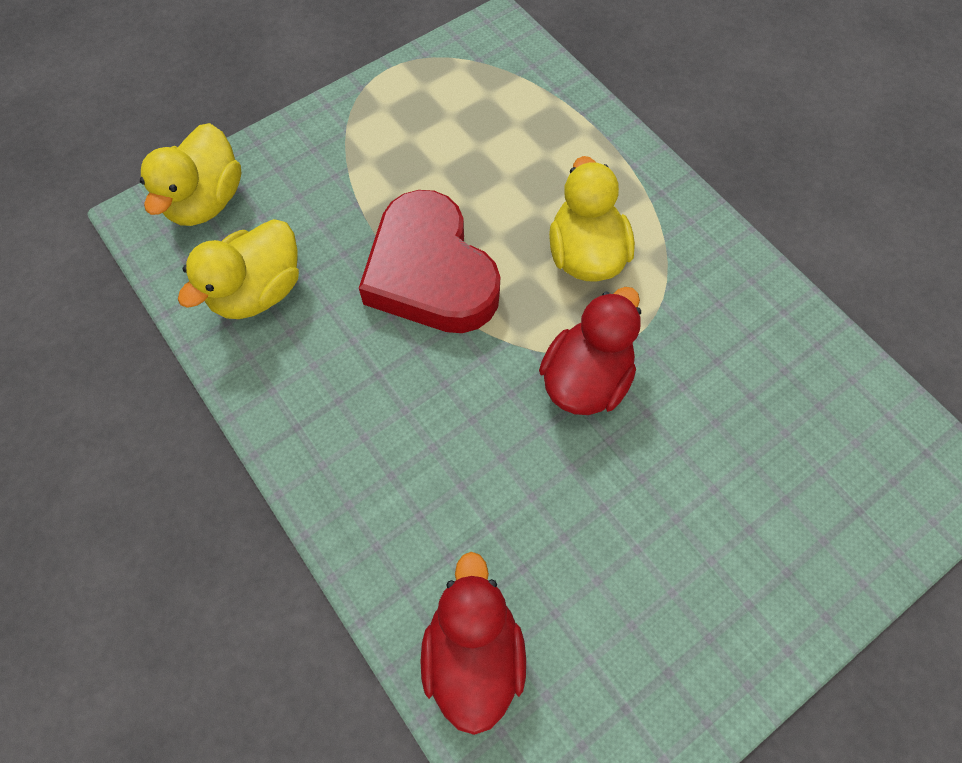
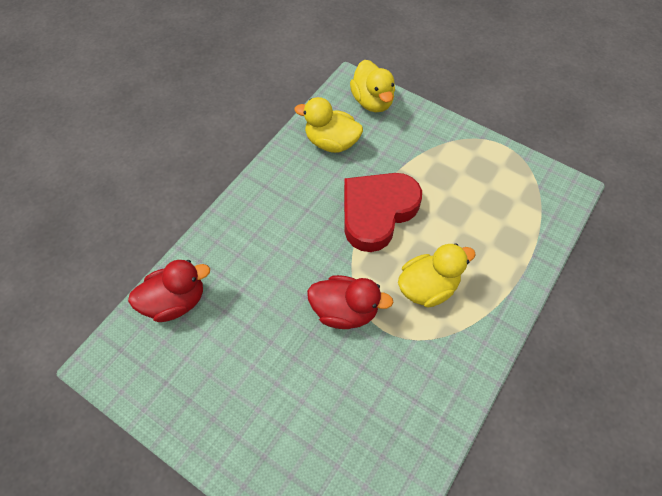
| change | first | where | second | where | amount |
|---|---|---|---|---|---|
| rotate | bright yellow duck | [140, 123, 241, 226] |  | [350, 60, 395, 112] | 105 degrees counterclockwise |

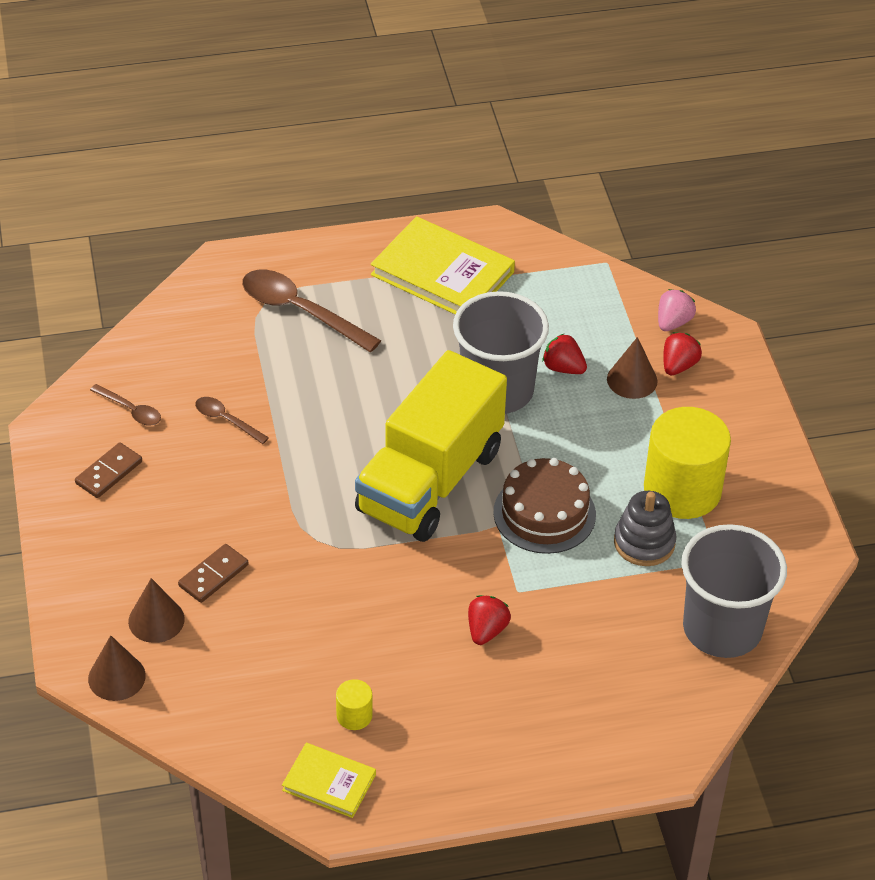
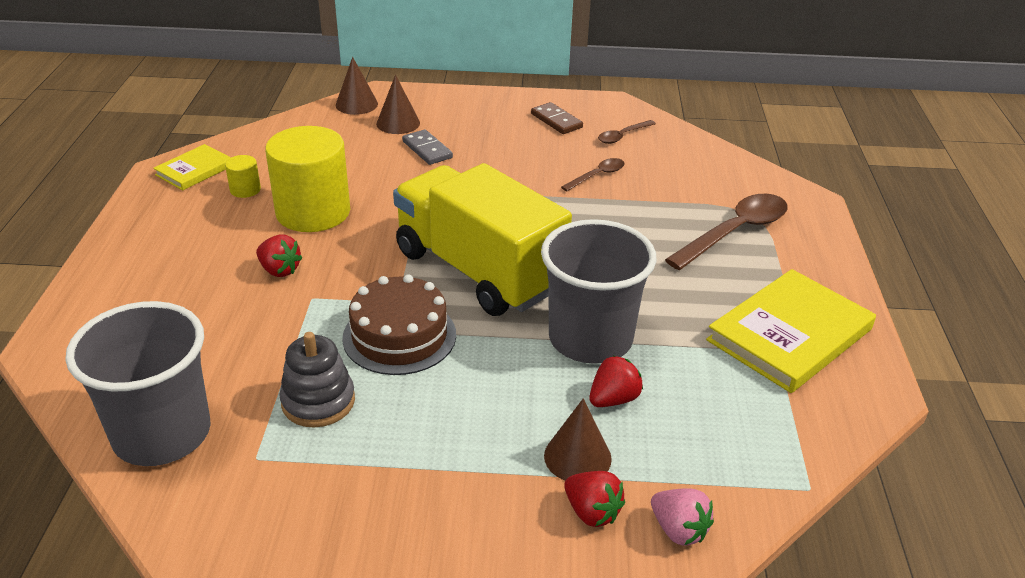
| change | first | where | second | where | amount |
|---|---|---|---|---|---|
| move | bright yellow cylinder | [644, 407, 731, 519] |  | [265, 126, 350, 232] |  |
| recolor | dark brown domino | [178, 544, 249, 603] | grey domino | [402, 129, 453, 165] |  |

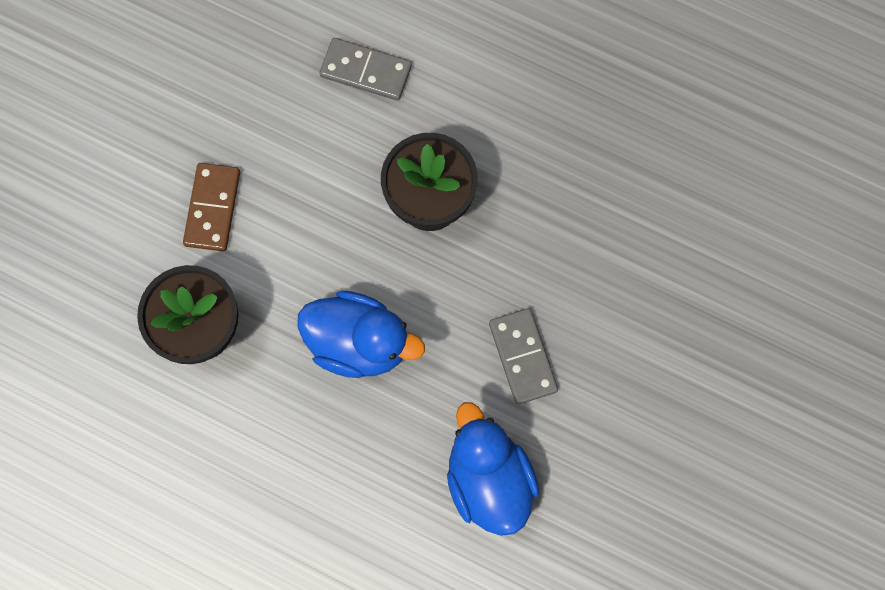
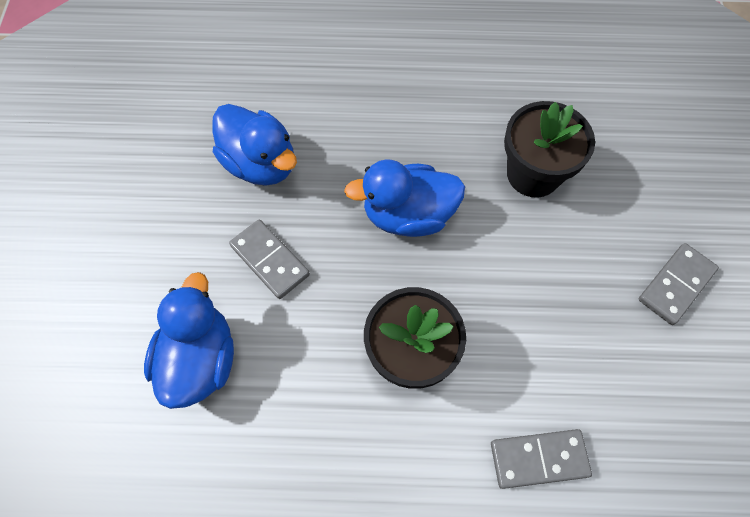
| change | first | where | second | where | amount |
|---|---|---|---|---|---|
| delete | dark brown domino | [183, 163, 240, 252] |  |  |  |
| insert |  |  | cobalt duck | [144, 272, 234, 409] |  |
| insert |  |  | grey domino | [639, 243, 719, 325] |  |

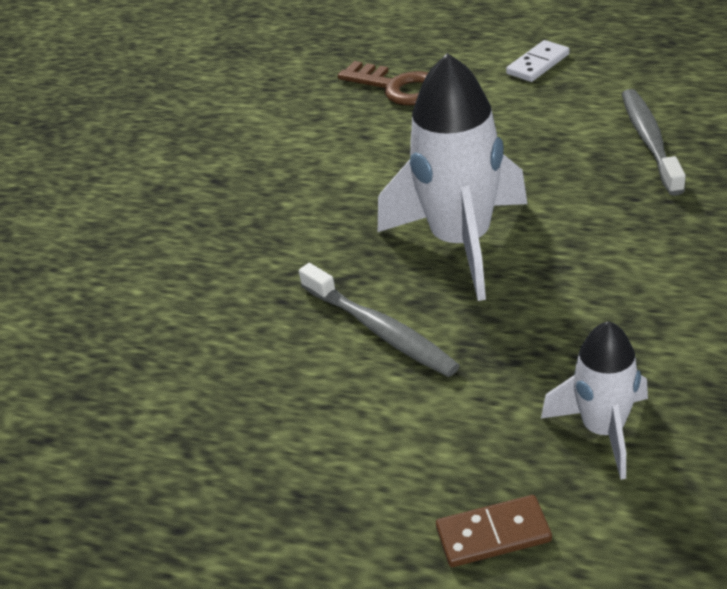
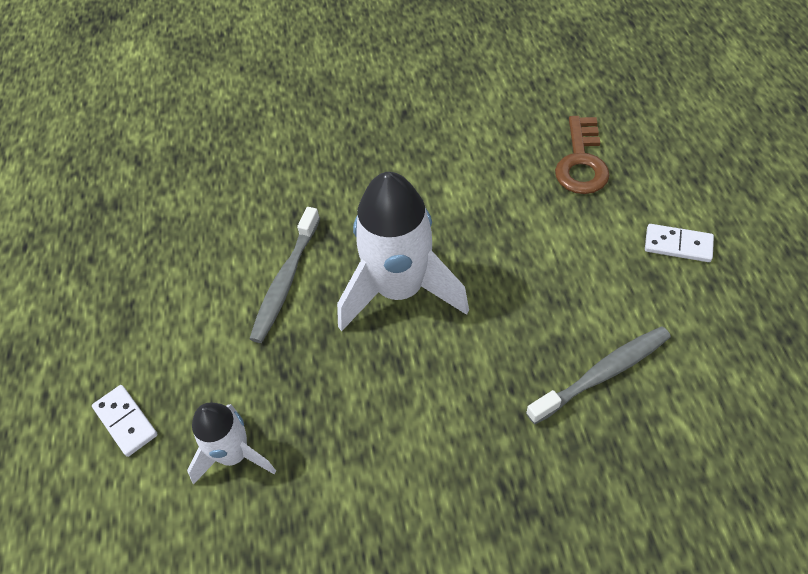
| change | first | where | second | where | amount |
|---|---|---|---|---|---|
| recolor | dark brown domino | [436, 495, 552, 567] | white domino | [92, 385, 158, 457] |  |

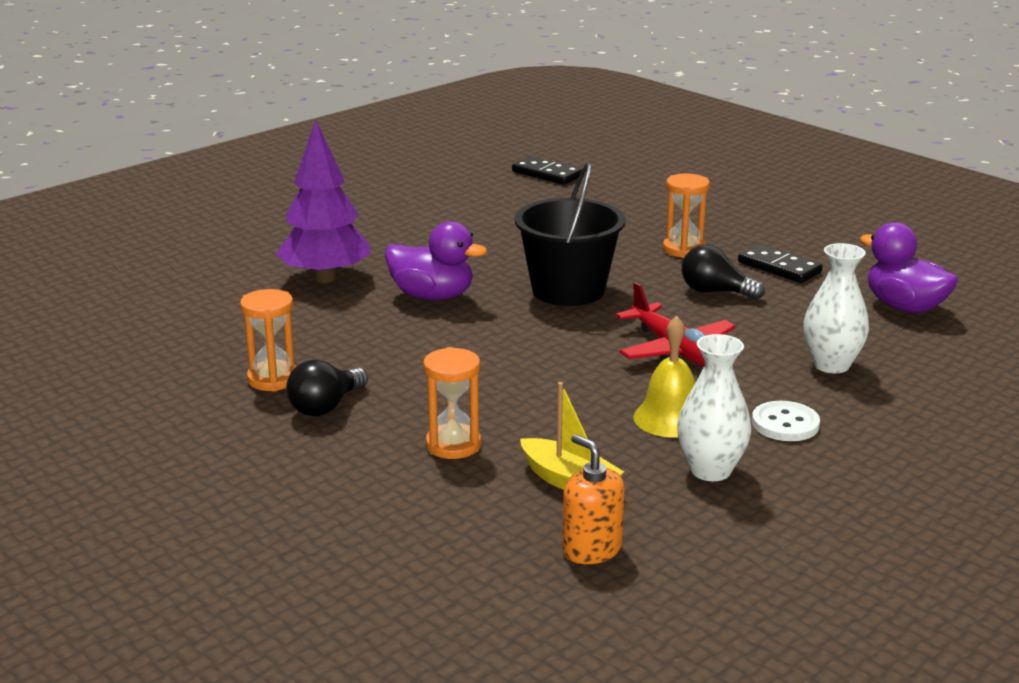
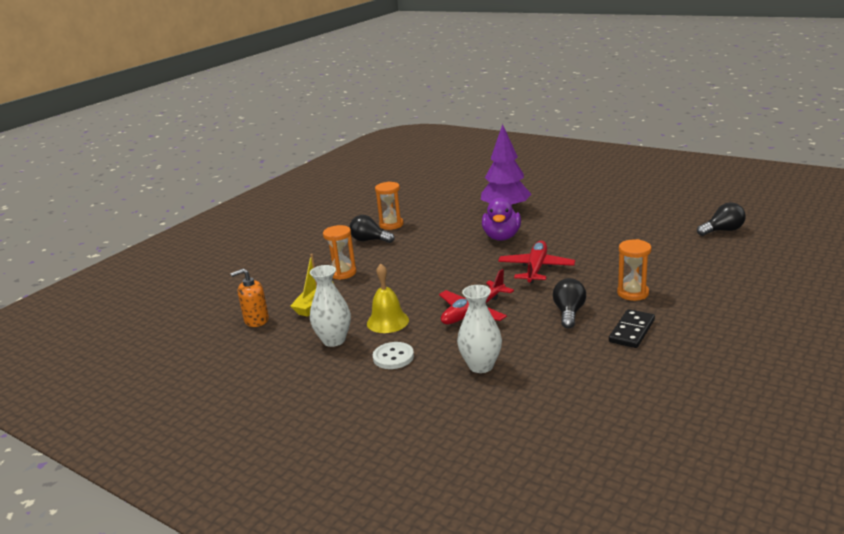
| change | first | where | second | where | amount |
|---|---|---|---|---|---|
| delete | purple duck | [860, 222, 958, 313] |  |  |  |
| replace | jet-black domino | [512, 156, 582, 185] | jet-black bulb | [697, 202, 746, 236] |  |
| replace | jet-black pail | [515, 162, 626, 306] | scarlet plane | [498, 241, 575, 283] |  |
| rotate | orange soap dispenser | [562, 434, 625, 564] |  | [230, 268, 269, 327] | 150 degrees counterclockwise |

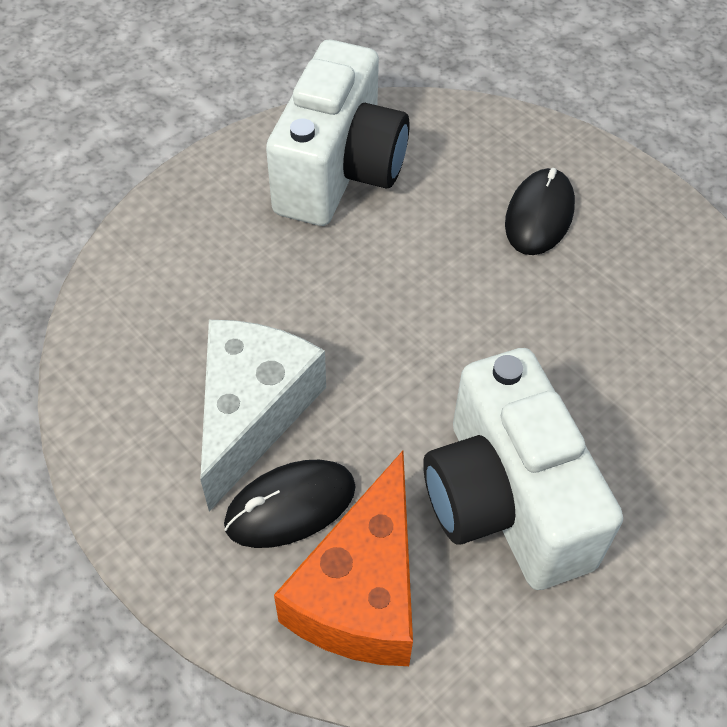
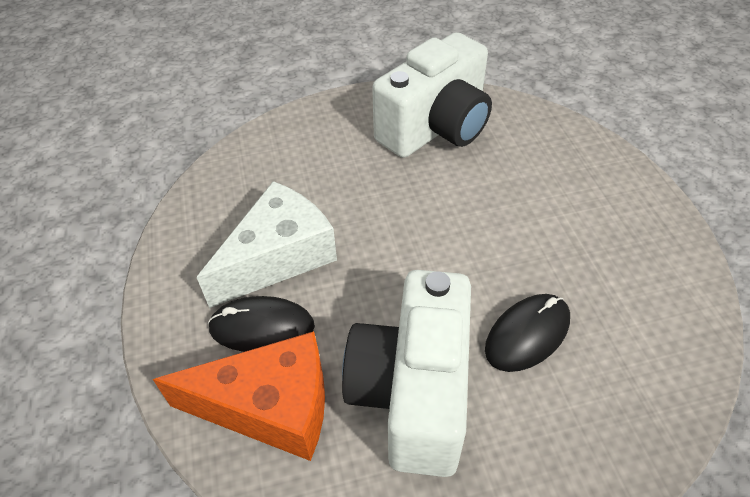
| change | first | where | second | where | amount |
|---|---|---|---|---|---|
| move | jet-black PC mouse | [505, 168, 575, 255] |  | [485, 294, 570, 372] |  |
| rotate | orange piece of cheese | [274, 451, 413, 666] |  | [153, 331, 325, 461] | 135 degrees counterclockwise |

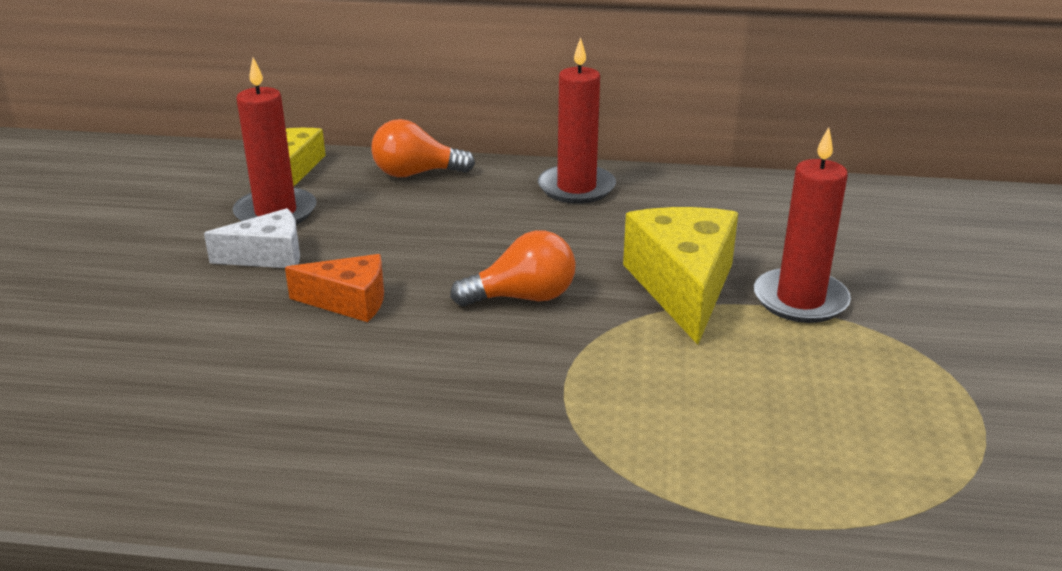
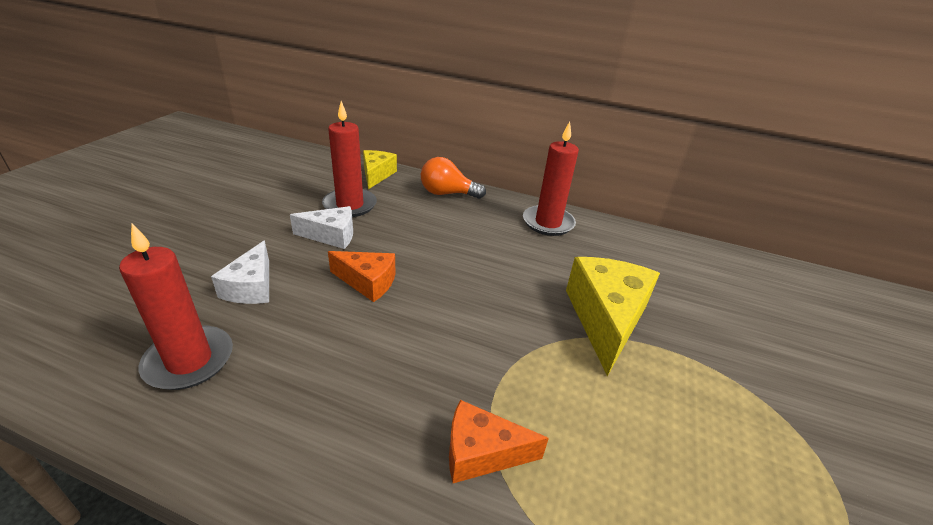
| change | first | where | second | where | amount |
|---|---|---|---|---|---|
| delete | orange bulb | [450, 230, 576, 306] |  |  |  |
| insert |  |  | white piece of cheese | [211, 240, 269, 304] |  |
| insert |  |  | orange piece of cheese | [449, 400, 549, 483] |  |
| move | scarlet wax candle | [754, 127, 851, 323] |  | [119, 223, 233, 390] |  |

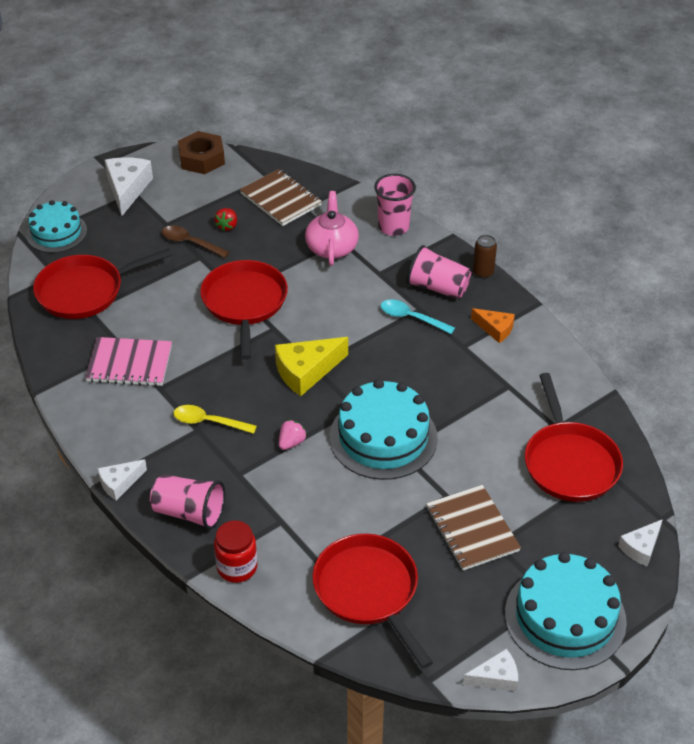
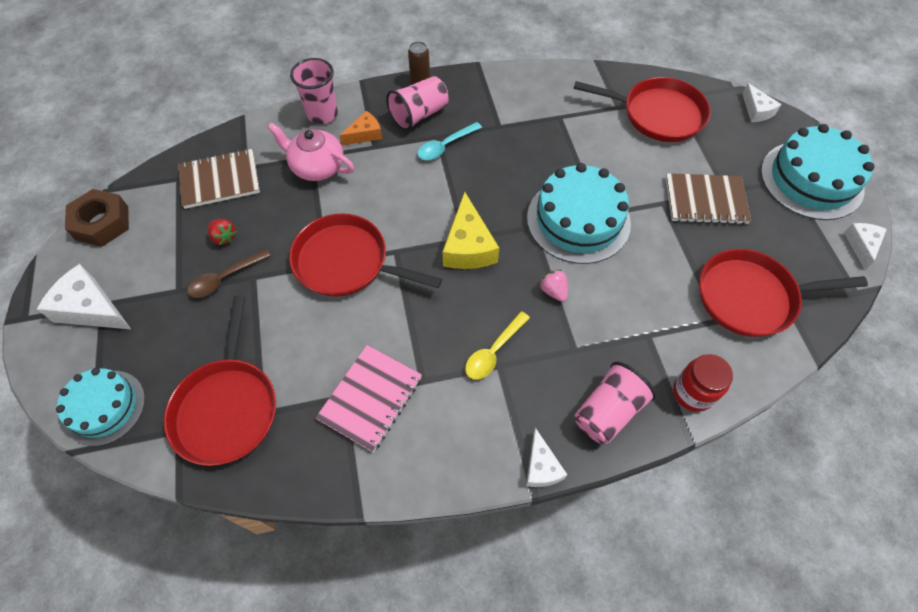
| change | first | where | second | where | amount |
|---|---|---|---|---|---|
| move | orange piece of cheese | [471, 308, 515, 343] |  | [339, 111, 382, 145] |  |

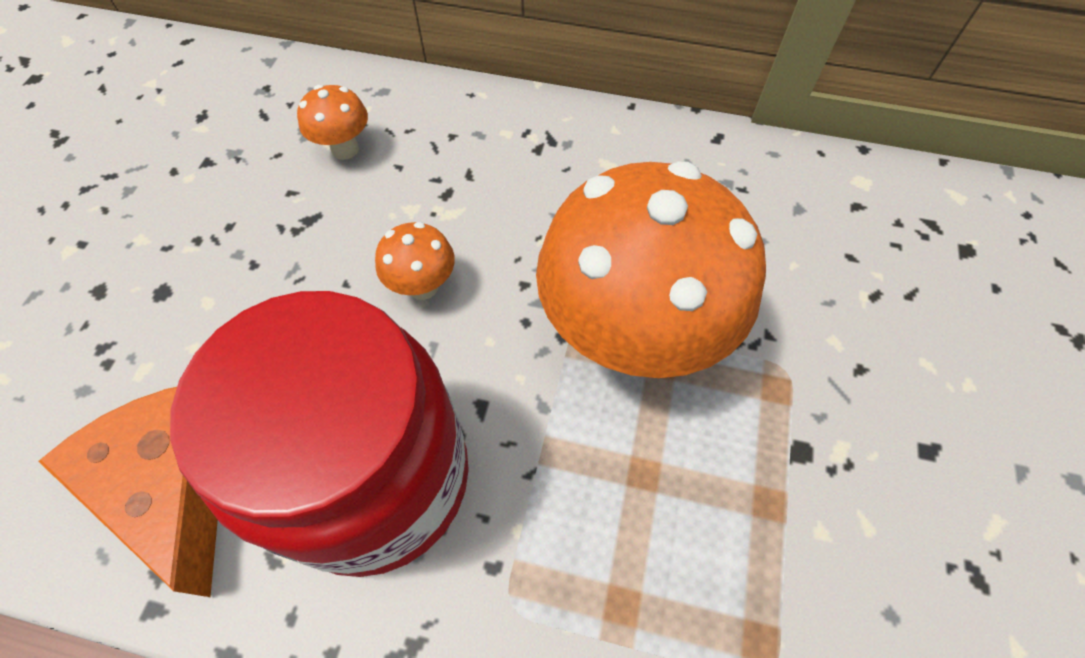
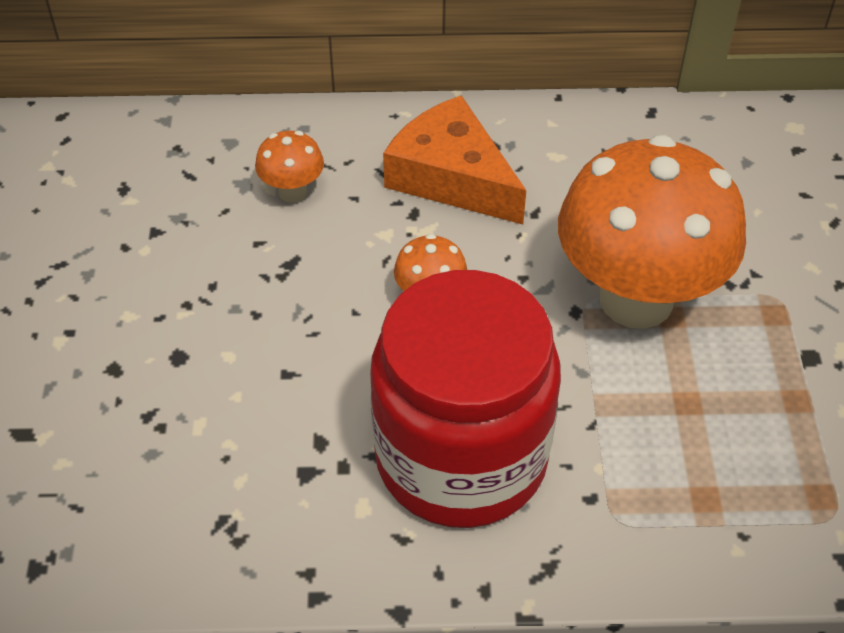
| change | first | where | second | where | amount |
|---|---|---|---|---|---|
| move | orange piece of cheese | [38, 387, 218, 597] |  | [383, 95, 526, 224] |  |

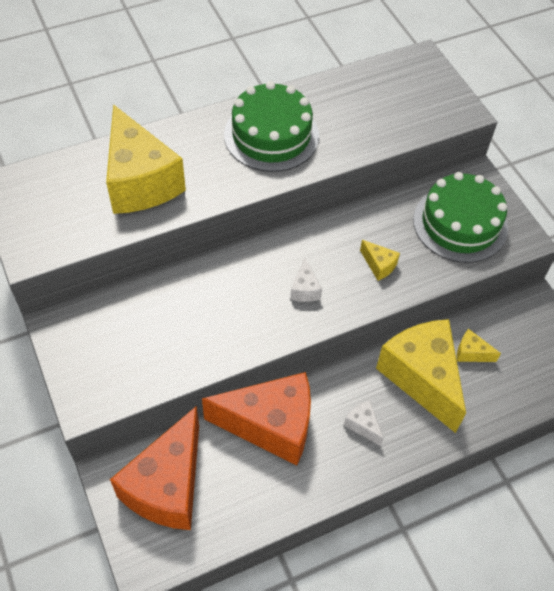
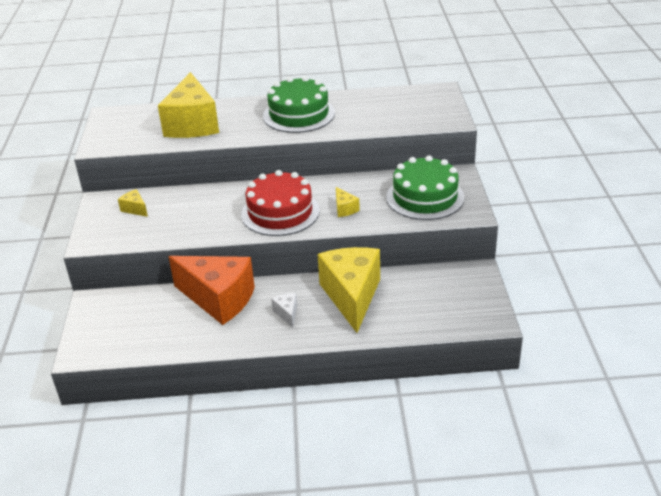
| change | first | where | second | where | amount |
|---|---|---|---|---|---|
| delete | orange piece of cheese | [110, 406, 199, 530] |  |  |  |
| move | bright yellow piece of cheese | [457, 329, 501, 362] |  | [118, 189, 148, 217] |  |
| replace | white piece of cheese | [290, 258, 322, 302] | scarlet gateau | [241, 170, 320, 236] |  |

